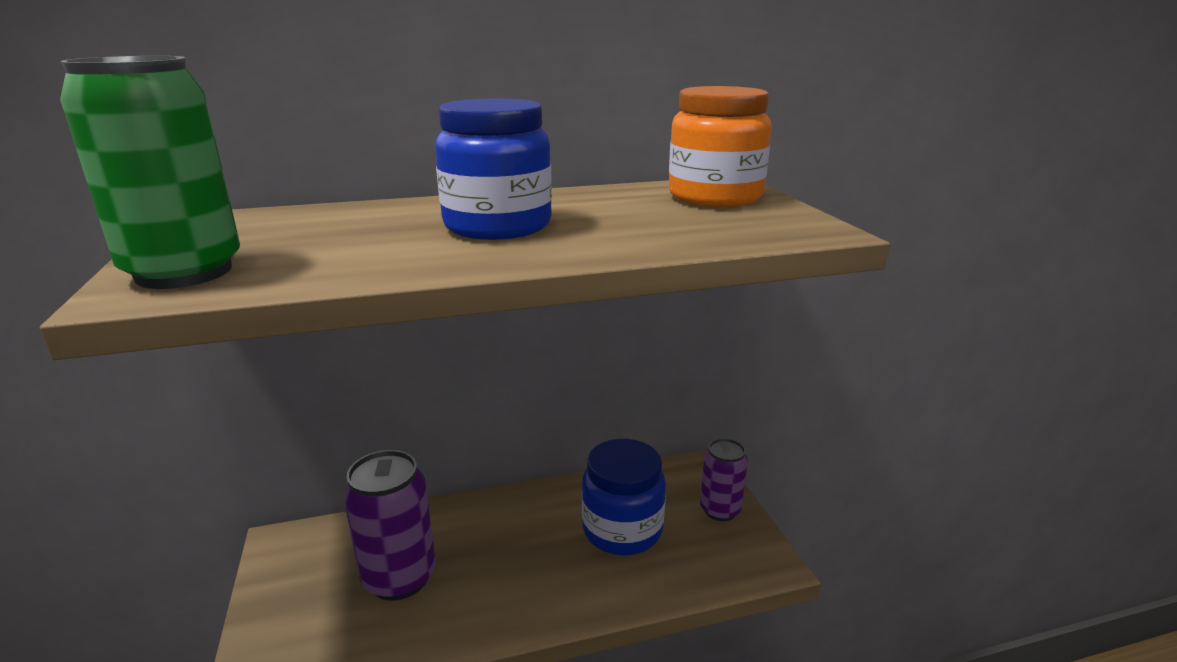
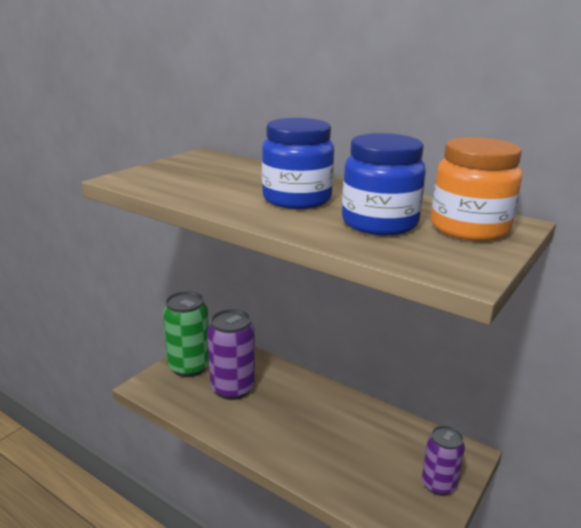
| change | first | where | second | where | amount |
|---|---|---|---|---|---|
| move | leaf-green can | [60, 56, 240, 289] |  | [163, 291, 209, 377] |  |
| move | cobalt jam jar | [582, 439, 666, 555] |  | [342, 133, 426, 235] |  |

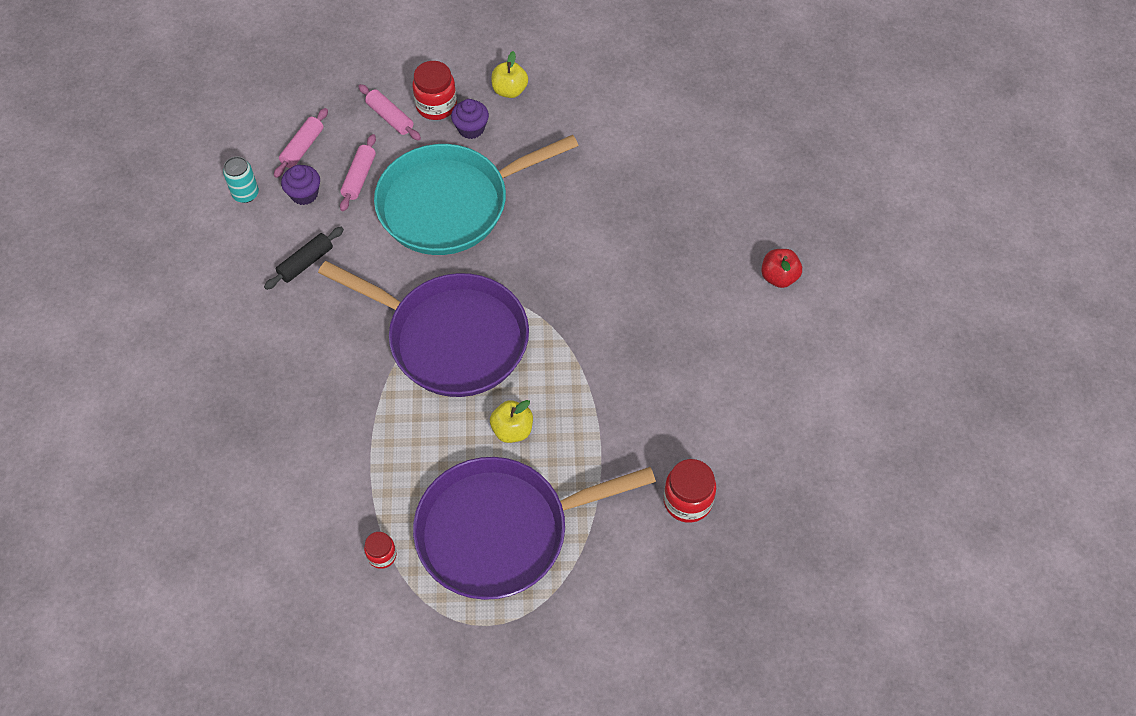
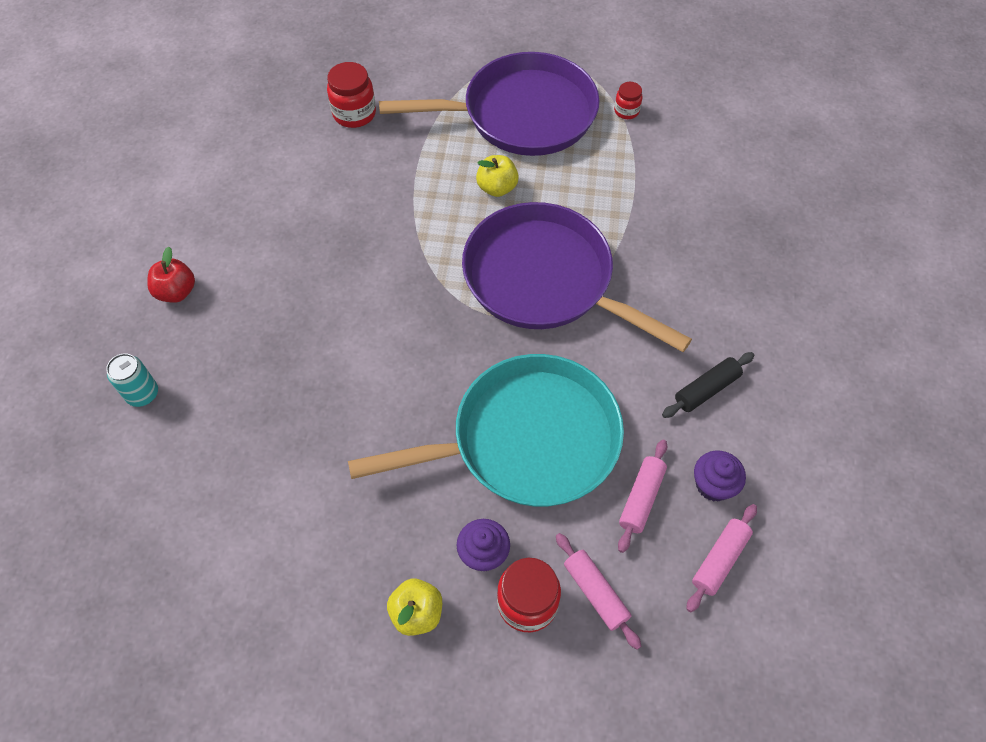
| change | first | where | second | where | amount |
|---|---|---|---|---|---|
| move | aqua can | [223, 156, 259, 203] |  | [106, 353, 158, 407] |  |

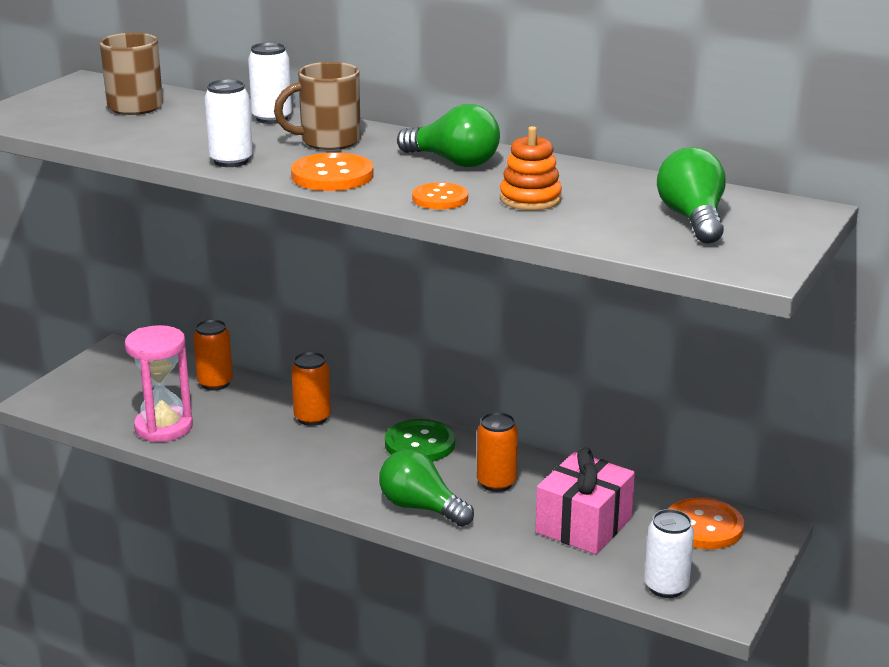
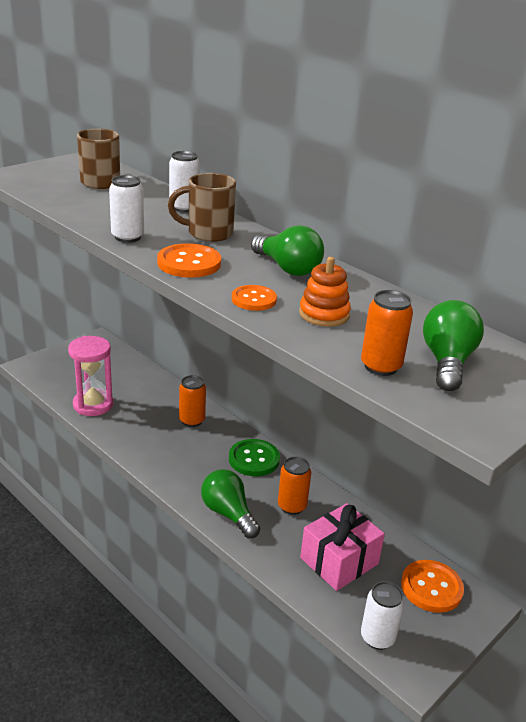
| change | first | where | second | where | amount |
|---|---|---|---|---|---|
| move | orange can | [193, 319, 233, 391] |  | [361, 290, 413, 376] |  |

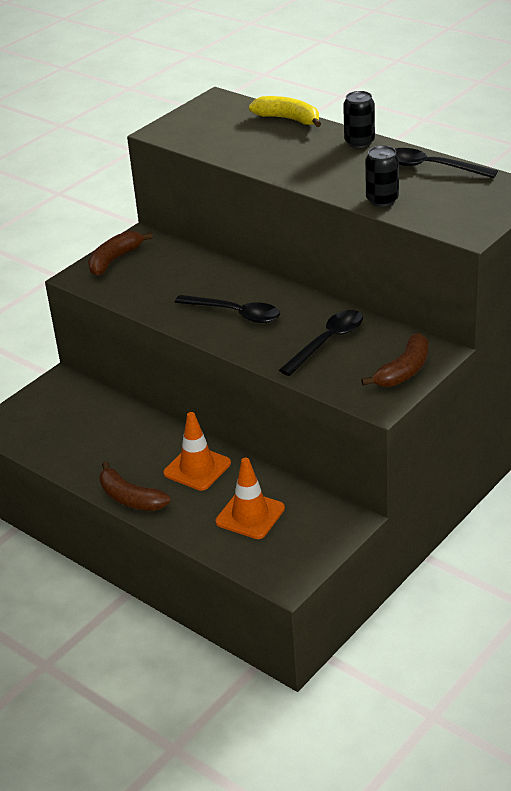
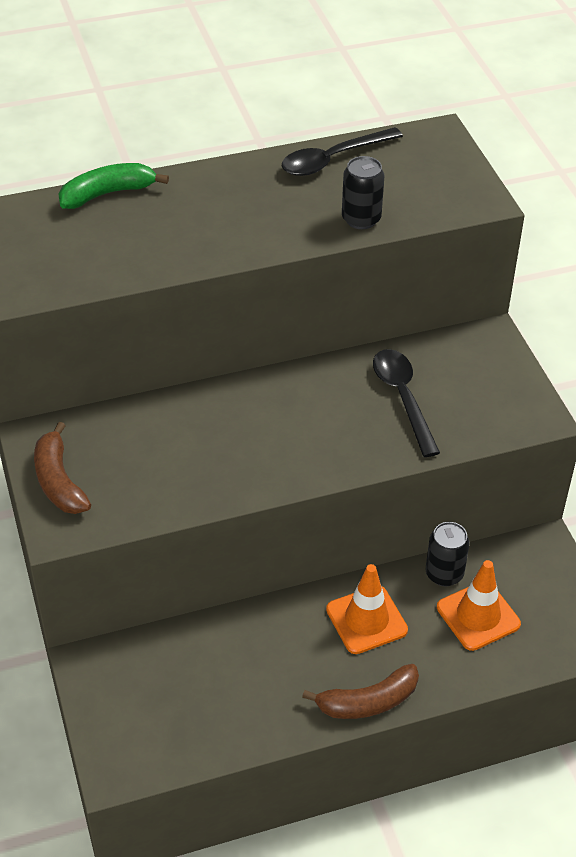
| change | first | where | second | where | amount |
|---|---|---|---|---|---|
| delete | jet-black spoon | [175, 295, 280, 323] |  |  |  |
| delete | dark brown toy banana | [361, 333, 428, 387] |  |  |  |
| move | jet-black can | [343, 91, 375, 148] |  | [426, 522, 469, 586] |  |
| recolor | bright yellow toy banana | [249, 96, 321, 127] | leaf-green toy banana | [58, 163, 169, 209] |  |

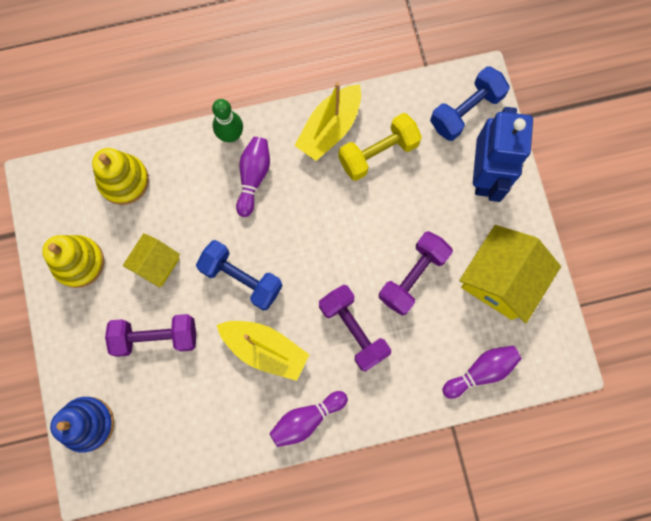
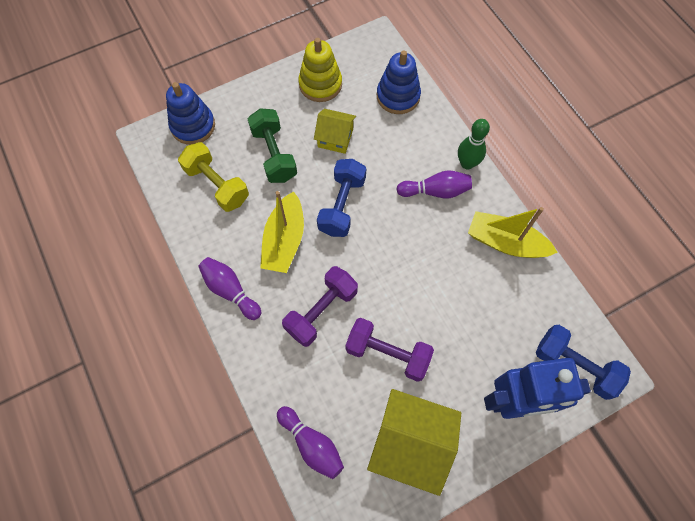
| change | first | where | second | where | amount |
|---|---|---|---|---|---|
| move | bright yellow hand weight | [338, 113, 422, 181] |  | [178, 142, 249, 212] |  |
| recolor | bright yellow stacking rings | [92, 148, 149, 205] | cobalt stacking rings | [377, 50, 421, 114] |  |
| recolor | purple hand weight | [105, 314, 196, 357] | leaf-green hand weight | [248, 109, 297, 183] |  |

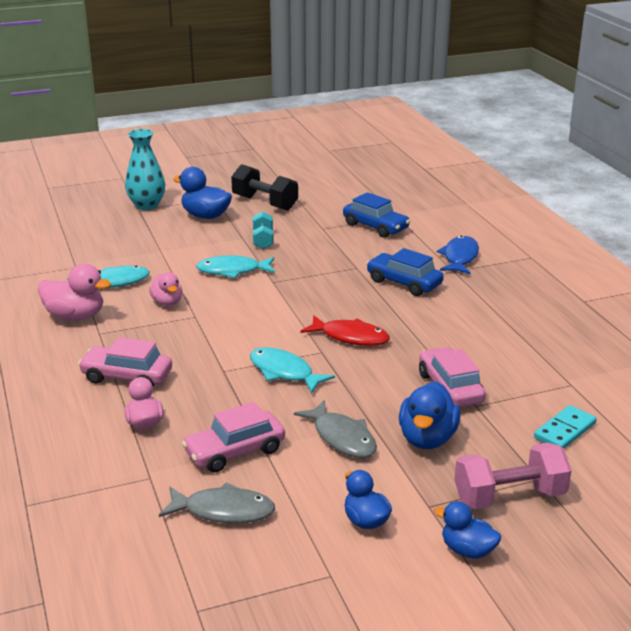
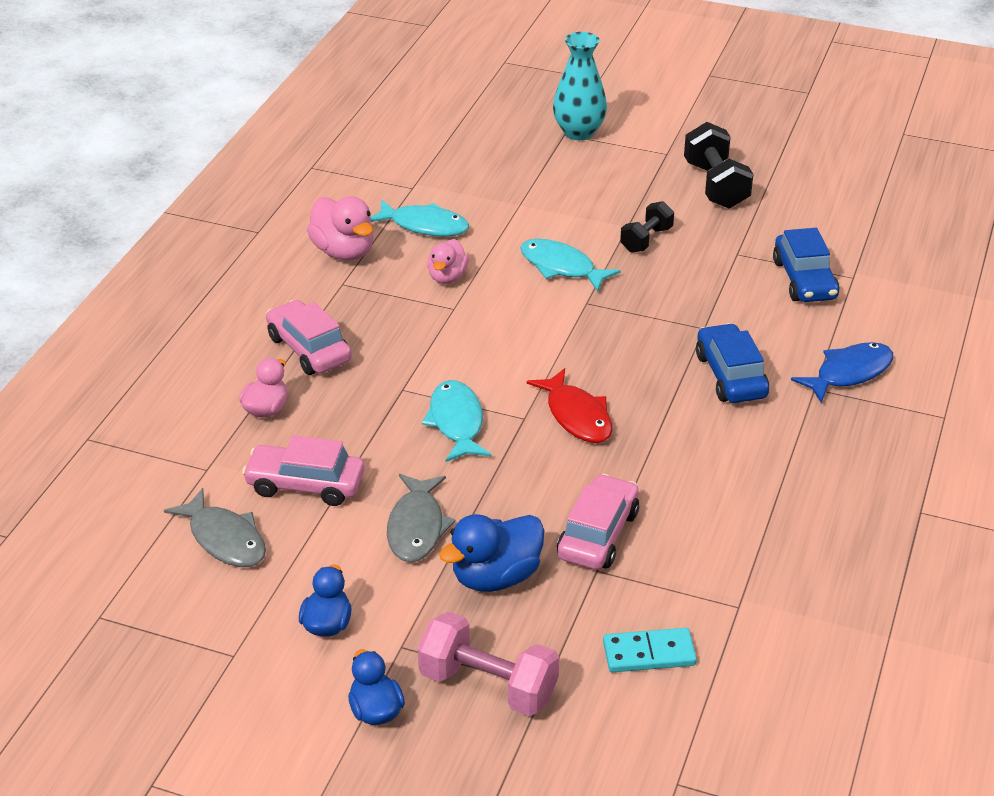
| change | first | where | second | where | amount |
|---|---|---|---|---|---|
| delete | cobalt duck | [173, 167, 232, 219] |  |  |  |
| recolor | aqua hand weight | [253, 211, 274, 249] | jet-black hand weight | [620, 201, 674, 253] |  |

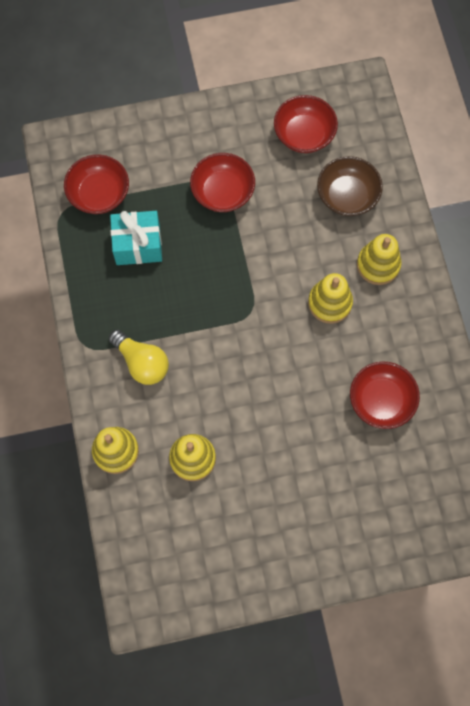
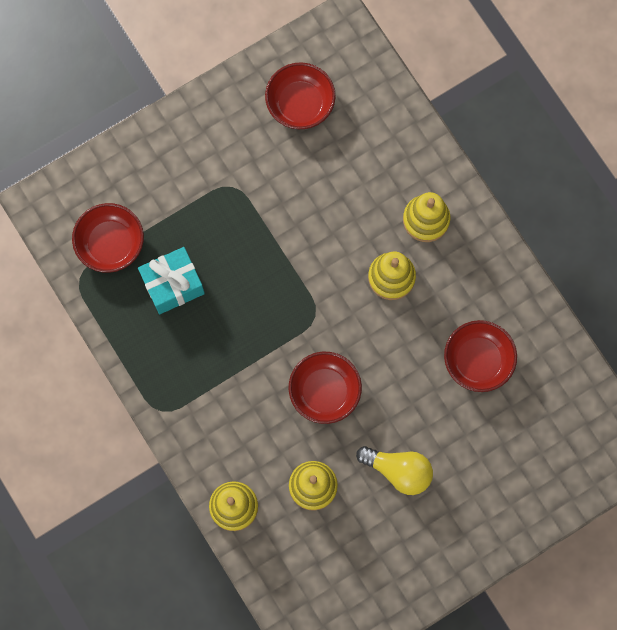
| change | first | where | second | where | amount |
|---|---|---|---|---|---|
| delete | dark brown bowl | [317, 156, 383, 216] |  |  |  |
| move | bright yellow bulb | [109, 330, 169, 385] |  | [356, 446, 433, 495] |  |
| move | scarlet bowl | [190, 153, 255, 212] |  | [289, 352, 362, 424] |  |

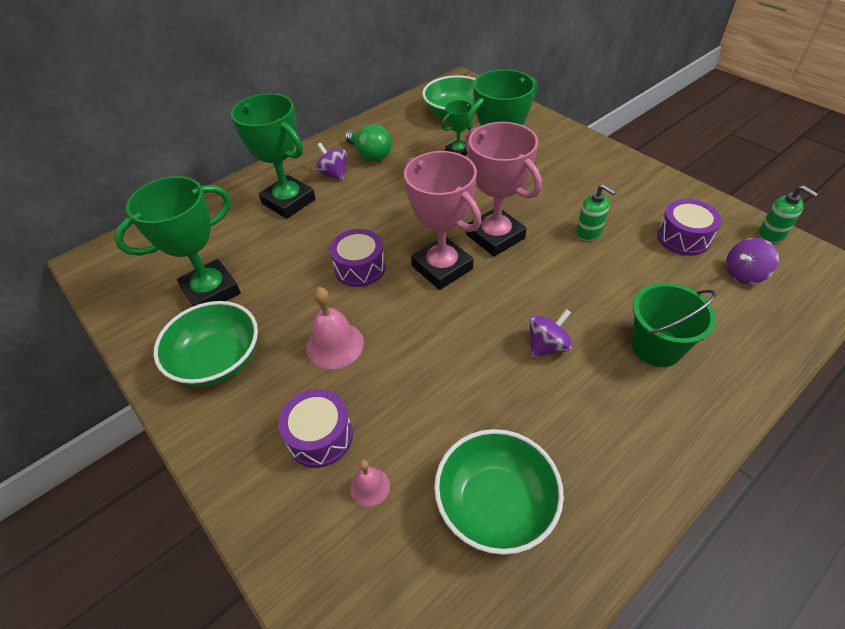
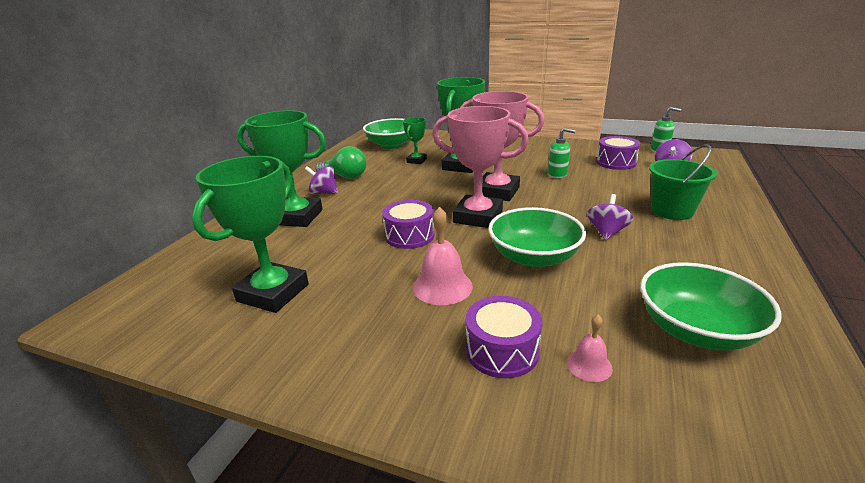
| change | first | where | second | where | amount |
|---|---|---|---|---|---|
| move | leaf-green bowl | [153, 301, 258, 386] |  | [488, 207, 586, 268] |  |

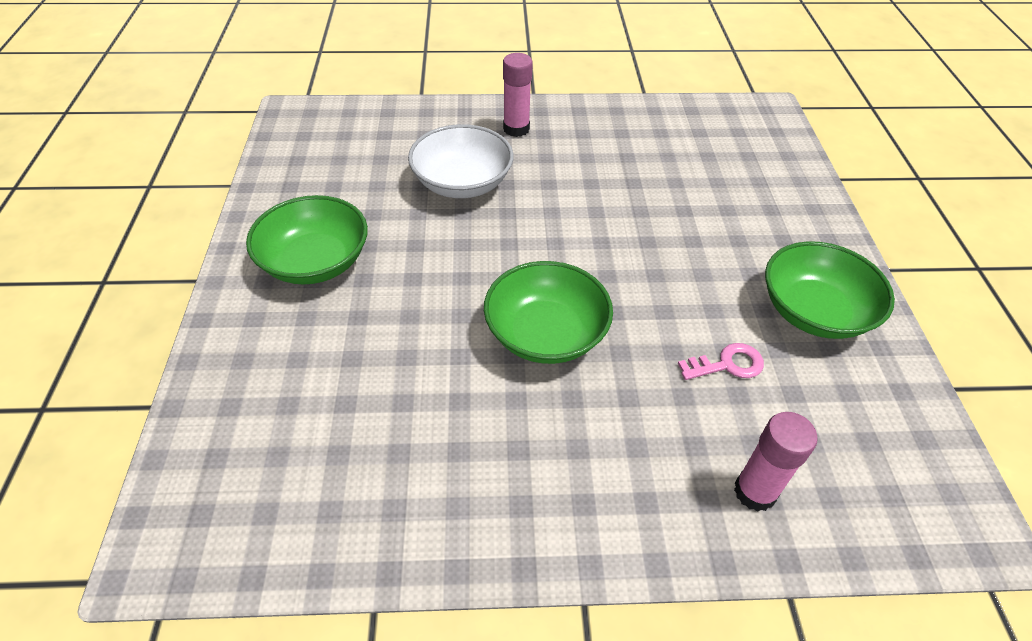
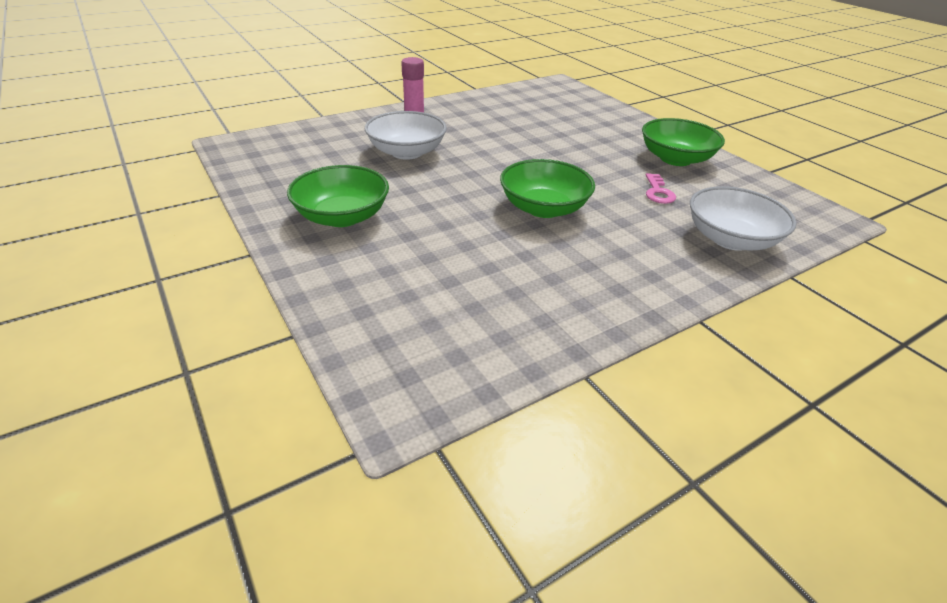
| change | first | where | second | where | amount |
|---|---|---|---|---|---|
| replace | rose-pink stick of glue | [734, 412, 818, 512] | white bowl | [690, 186, 797, 251] |  |
| rotate | rose-pink door key | [678, 343, 764, 380] |  | [646, 173, 676, 204] | 135 degrees clockwise |

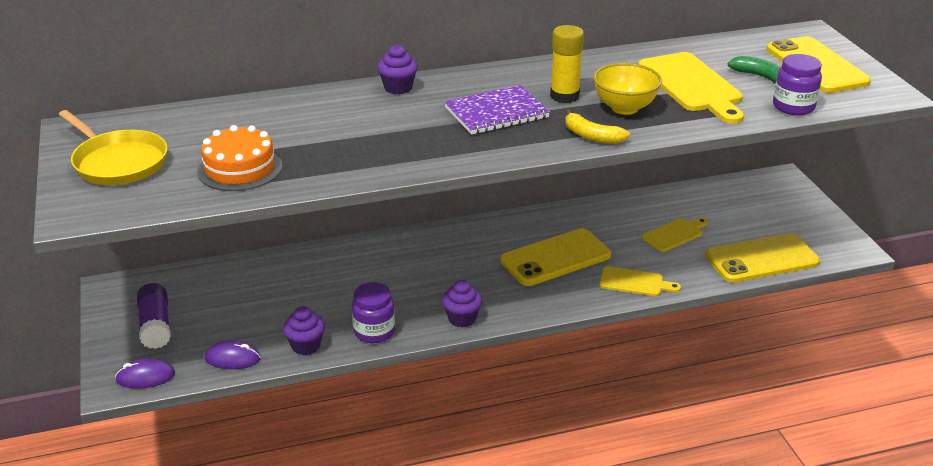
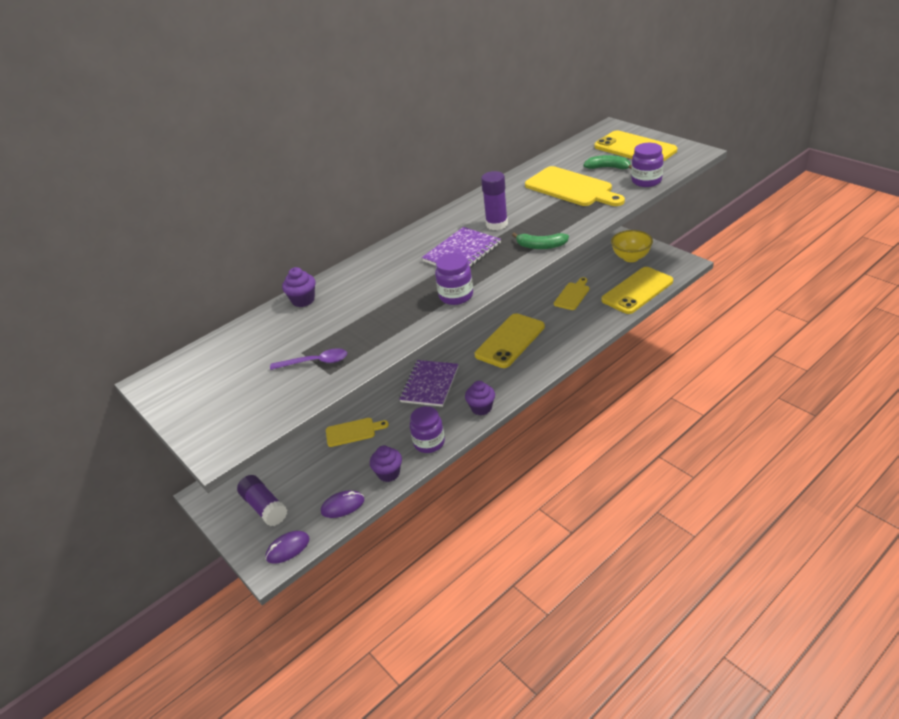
| change | first | where | second | where | amount |
|---|---|---|---|---|---|
| delete | bright yellow pan | [58, 110, 168, 185] |  |  |  |
| insert |  |  | purple notepad | [399, 360, 458, 407] |  |
| insert |  |  | purple jam jar | [435, 253, 473, 305] |  |
| move | purple muffin | [377, 45, 418, 94] |  | [282, 267, 315, 307] |  |
| move | bright yellow bowl | [593, 63, 662, 115] |  | [611, 230, 653, 262] |  |
| move | bright yellow bread board | [599, 266, 681, 296] |  | [326, 418, 389, 447] |  |
| replace | orange gateau | [197, 125, 282, 191] | purple spoon | [270, 348, 347, 370] |  |
| recolor | bright yellow stick of glue | [550, 25, 584, 103] | purple stick of glue | [481, 171, 508, 230] |  |
| recolor | bright yellow toy banana | [565, 109, 630, 144] | leaf-green toy banana | [512, 233, 569, 249] |  |

